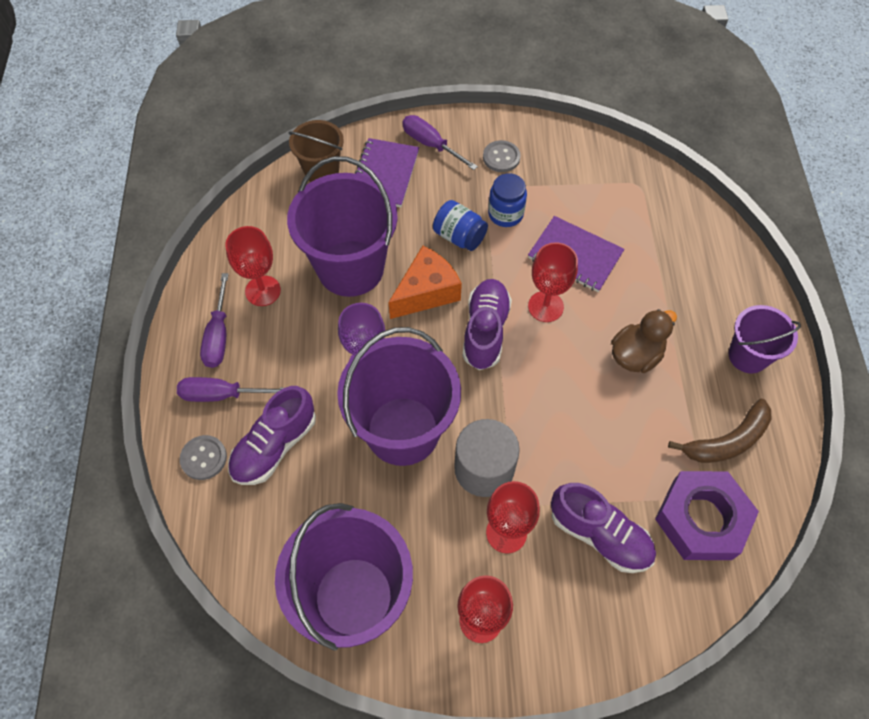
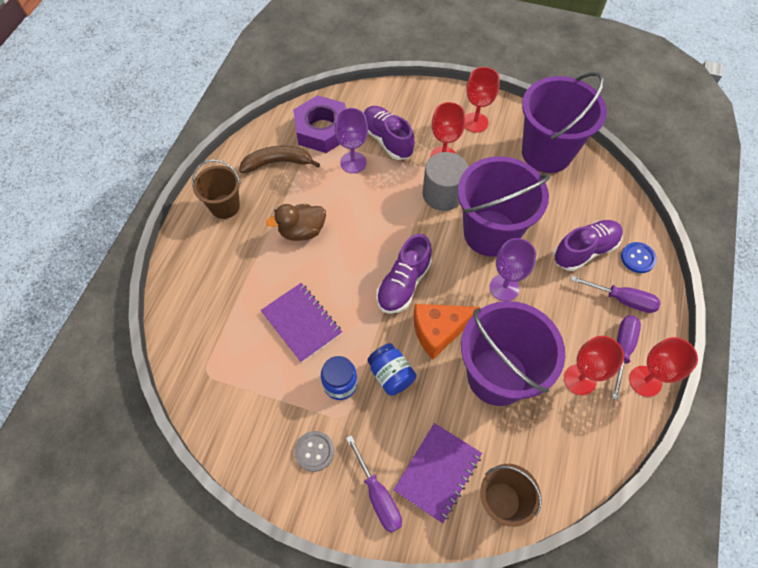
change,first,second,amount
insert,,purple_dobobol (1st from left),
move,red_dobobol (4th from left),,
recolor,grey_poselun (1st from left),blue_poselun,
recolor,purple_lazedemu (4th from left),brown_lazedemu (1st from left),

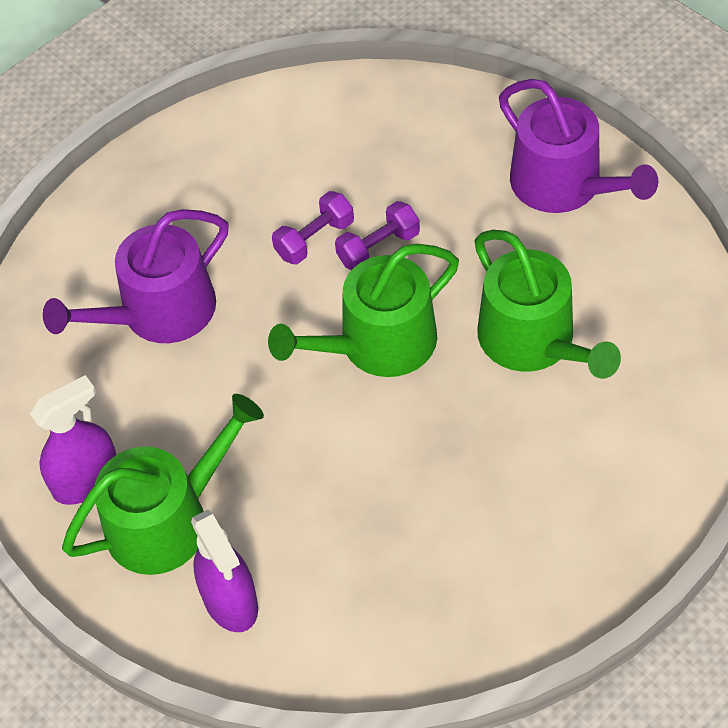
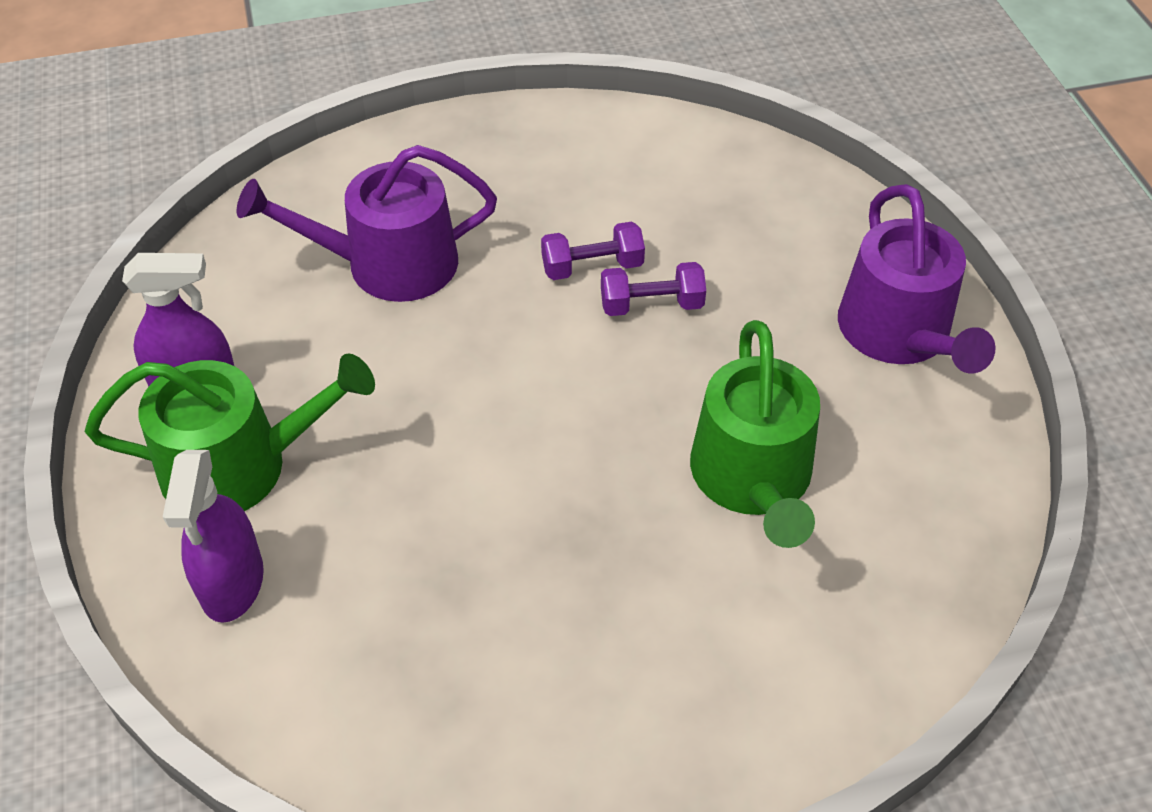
change,first,second,amount
delete,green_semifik (2nd from left),,

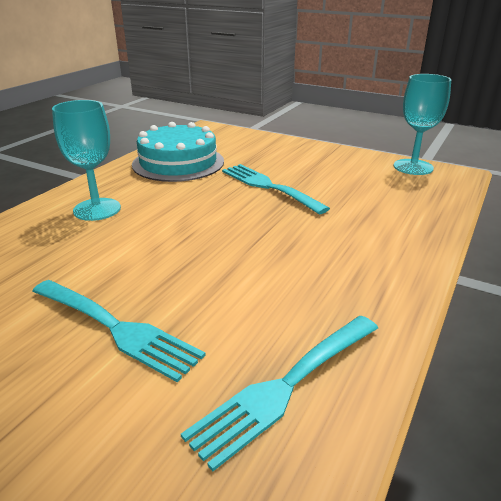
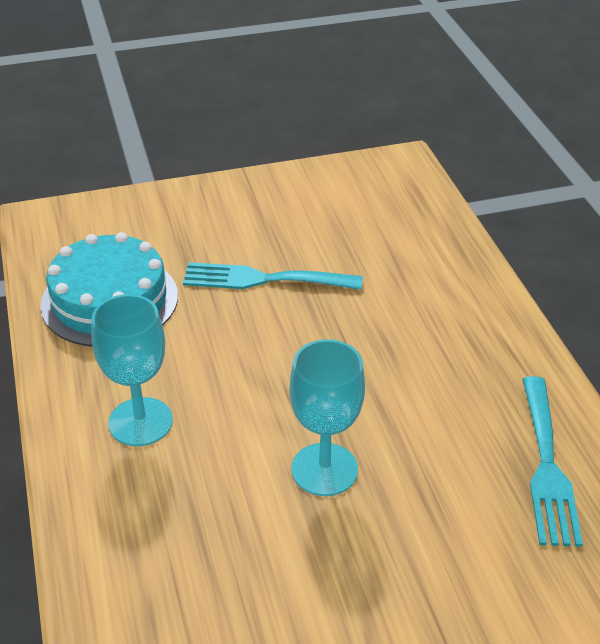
change,first,second,amount
delete,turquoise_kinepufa (1st from left),,
move,turquoise_dobobol (2nd from left),,

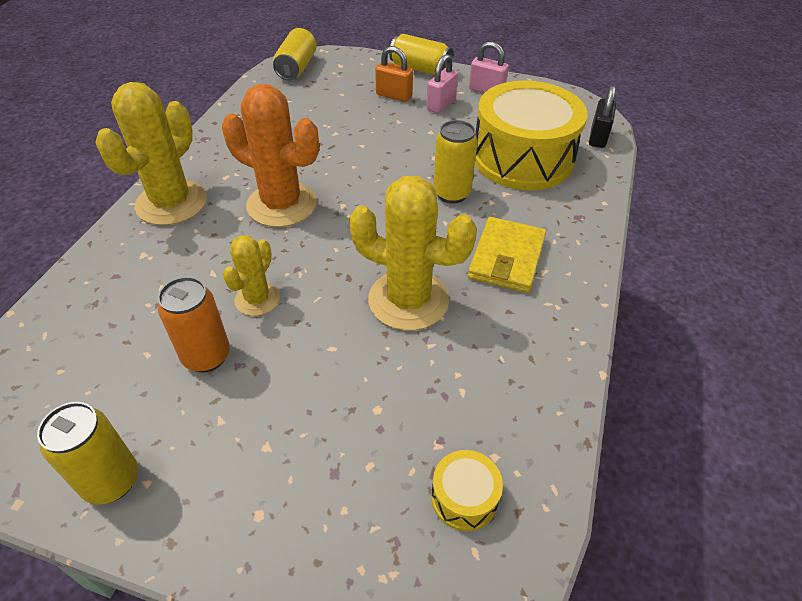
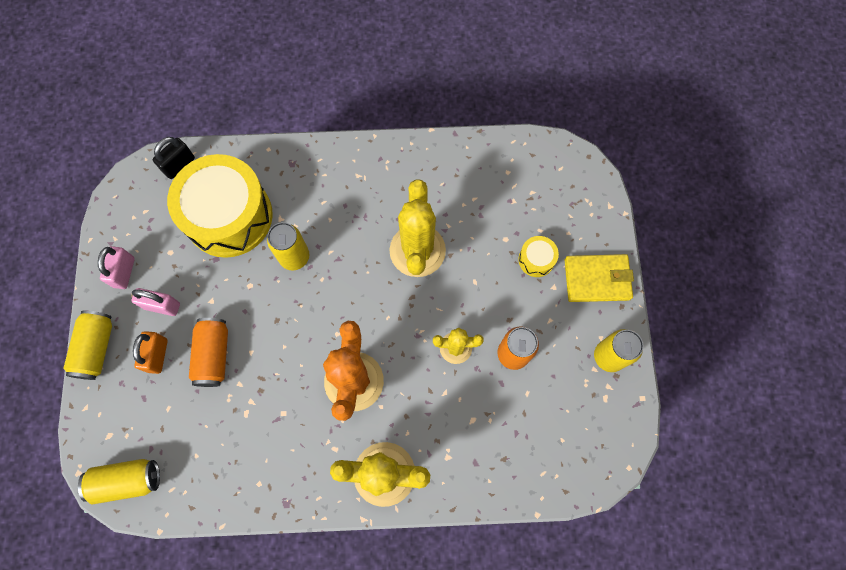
change,first,second,amount
insert,,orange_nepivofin (1st from left),
move,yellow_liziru (1st from left in the first image),yellow_liziru (2nd from left),
move,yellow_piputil,,
rotate,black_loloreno,,45 degrees counterclockwise

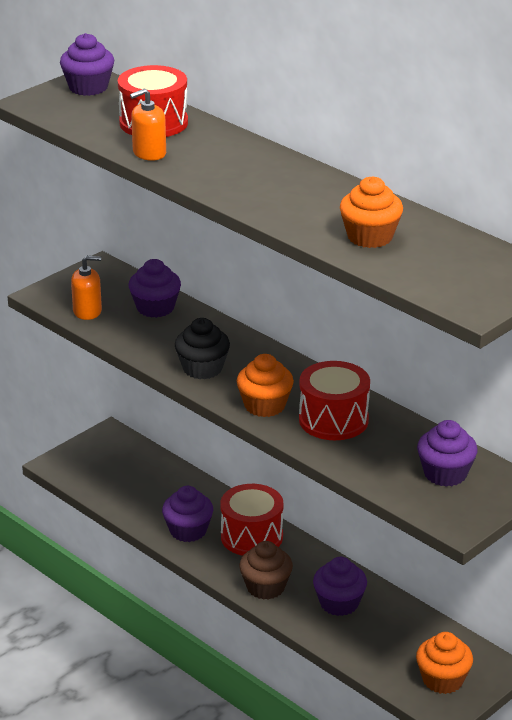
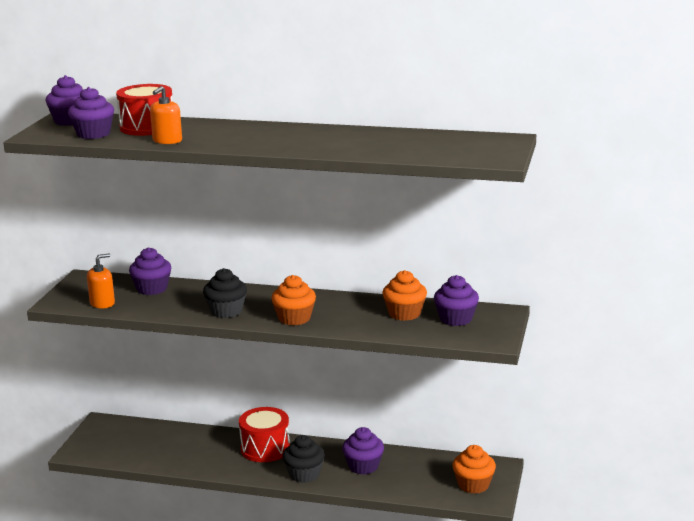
change,first,second,amount
delete,red_liziru (3rd from left),,
move,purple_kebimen (3rd from left in the first image),purple_kebimen (2nd from left),
move,orange_kebimen (2nd from left),,
recolor,brown_kebimen,black_kebimen (2nd from left),

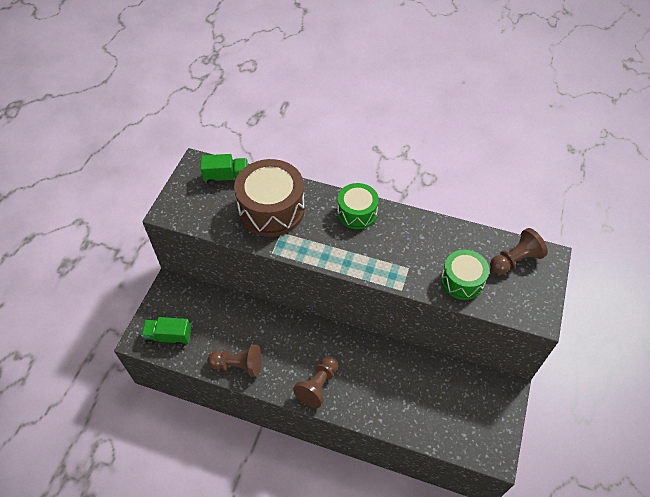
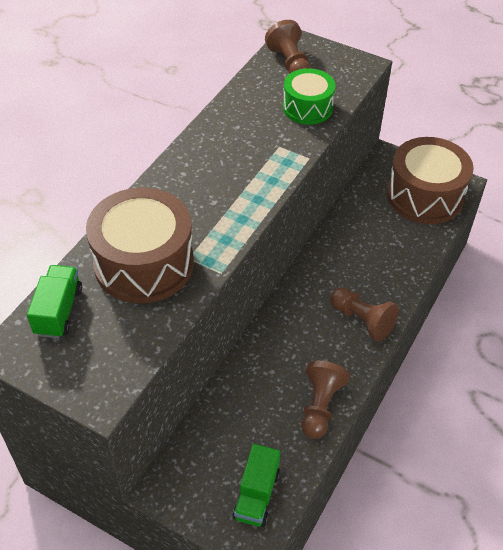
change,first,second,amount
delete,green_liziru (1st from left),,
insert,,brown_liziru (2nd from left),

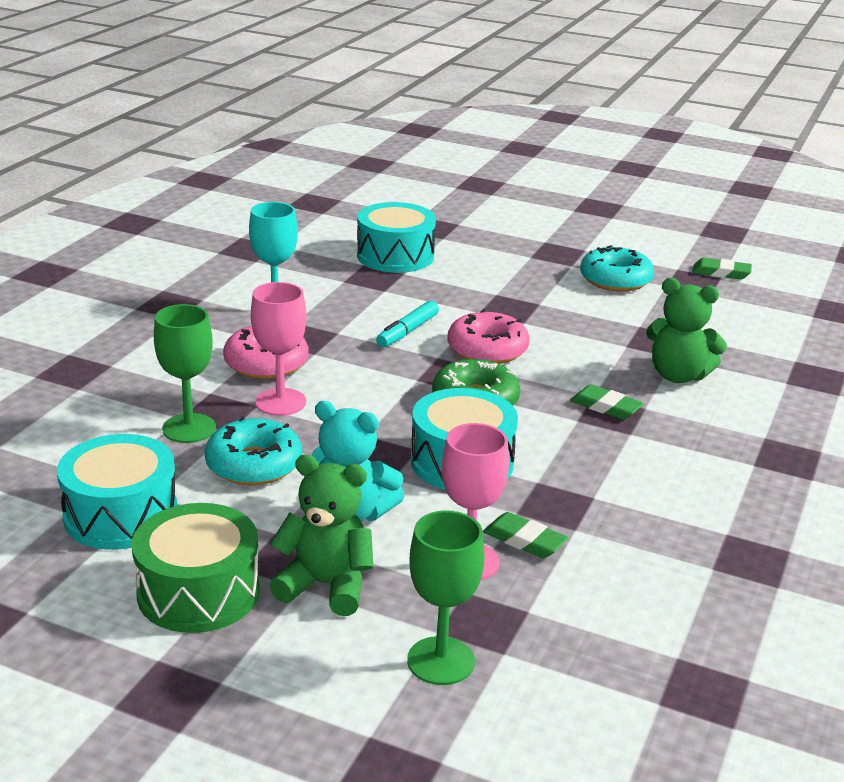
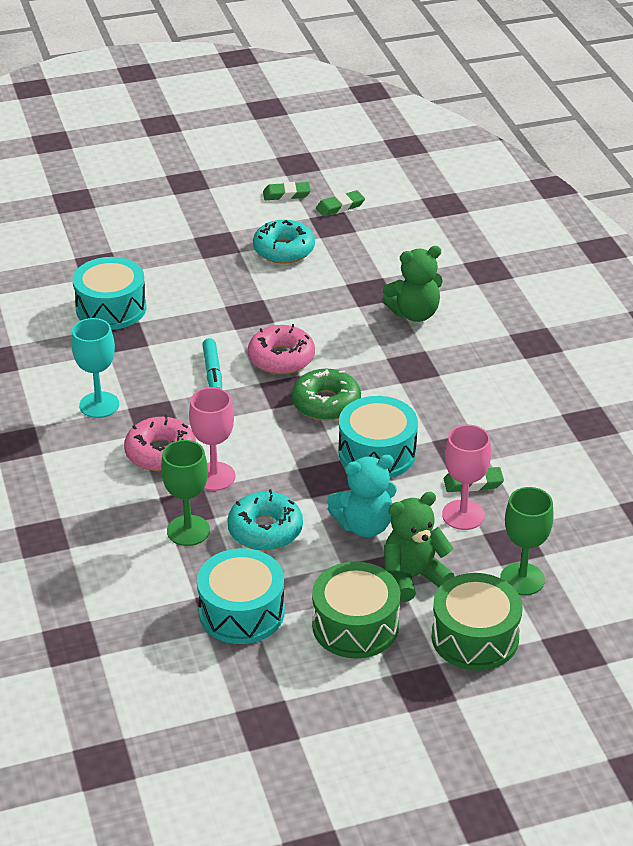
change,first,second,amount
insert,,green_liziru (2nd from left),
move,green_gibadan (2nd from left in the first image),green_gibadan (1st from left),

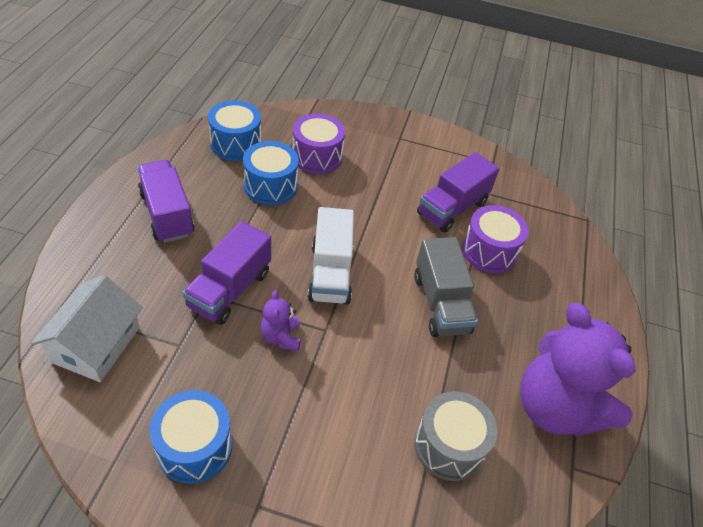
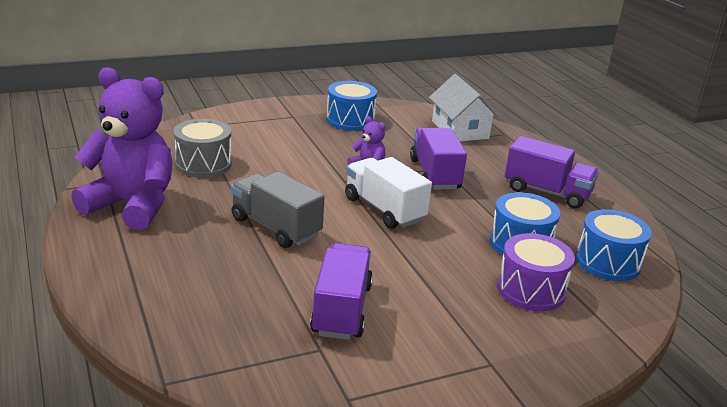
change,first,second,amount
delete,purple_liziru (2nd from left),,

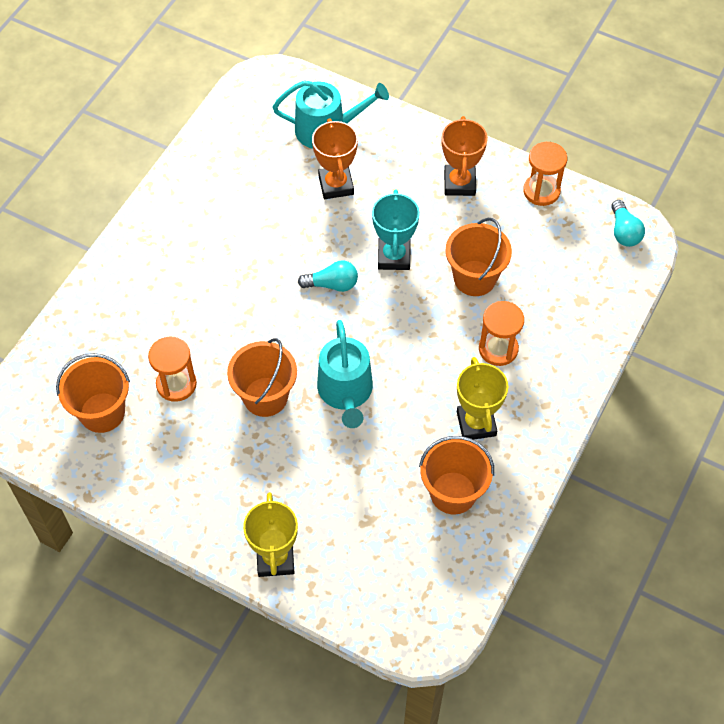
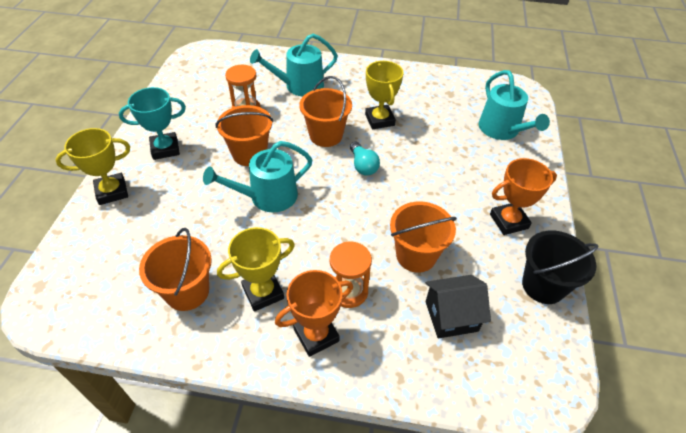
change,first,second,amount
delete,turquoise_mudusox (2nd from left),,
insert,,turquoise_semifik (2nd from left),
insert,,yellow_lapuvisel (3rd from left),
insert,,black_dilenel,
move,orange_lazedemu (1st from left in the first image),orange_lazedemu (3rd from left),
move,orange_lapuvisel (1st from left),,
move,turquoise_lapuvisel,,
replace,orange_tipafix (3rd from left),black_lazedemu,

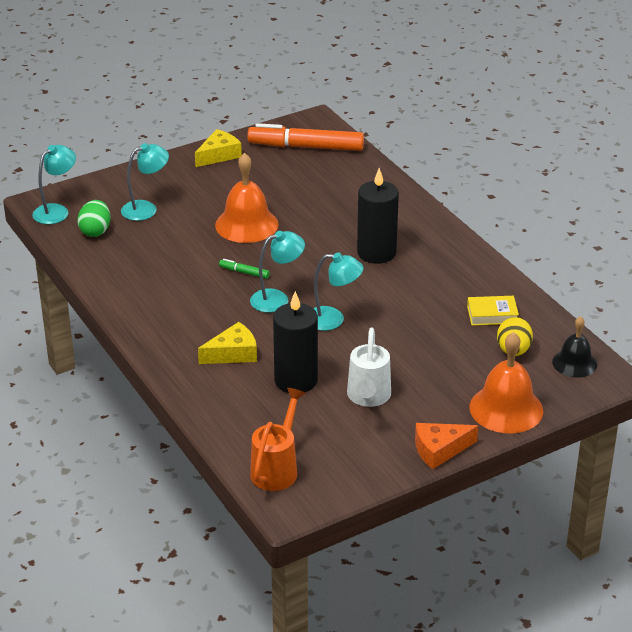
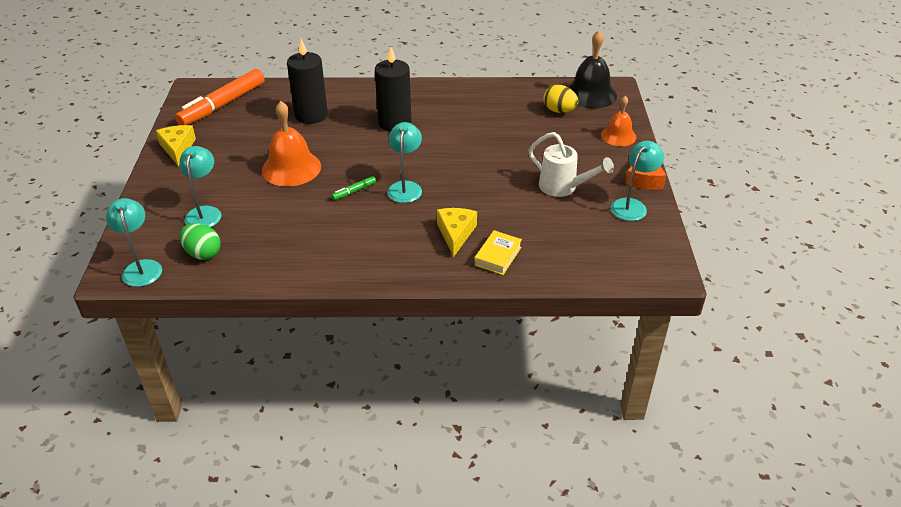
change,first,second,amount
delete,orange_semifik,,
move,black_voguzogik (1st from left),,
move,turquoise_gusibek (4th from left),,
move,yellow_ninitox,,
resize,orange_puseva (2nd from left),,x0.63
resize,black_puseva,,x1.59

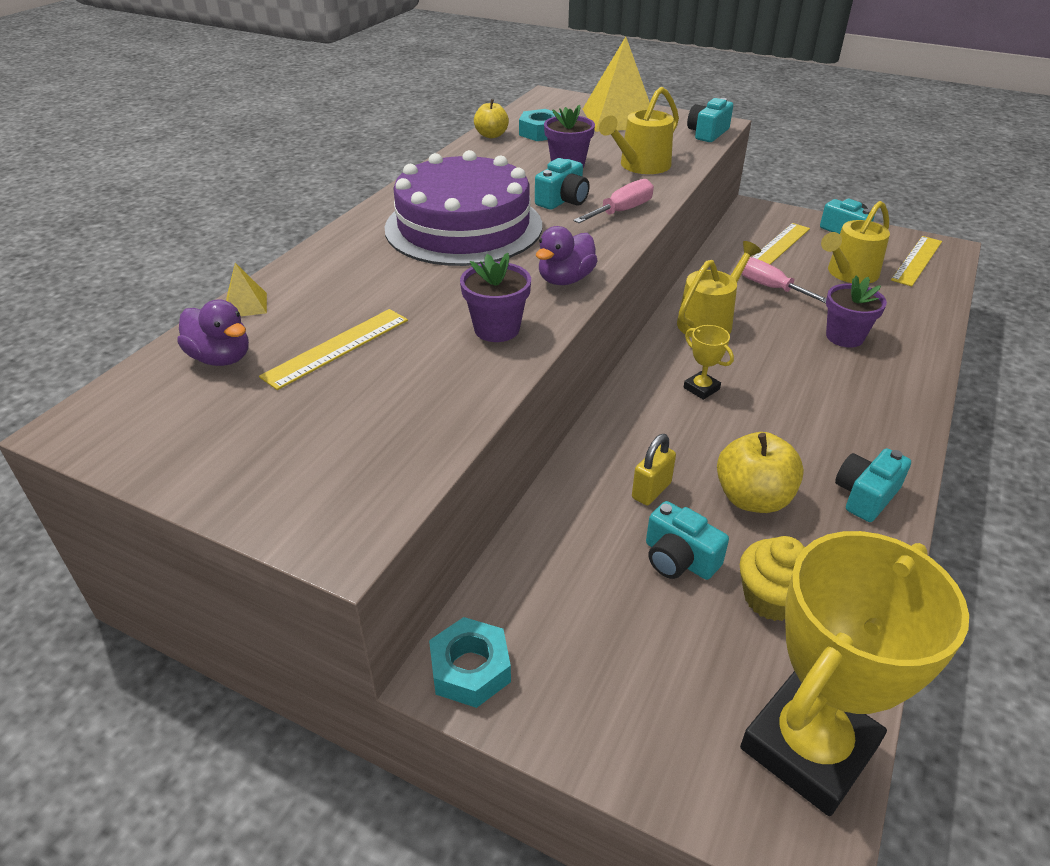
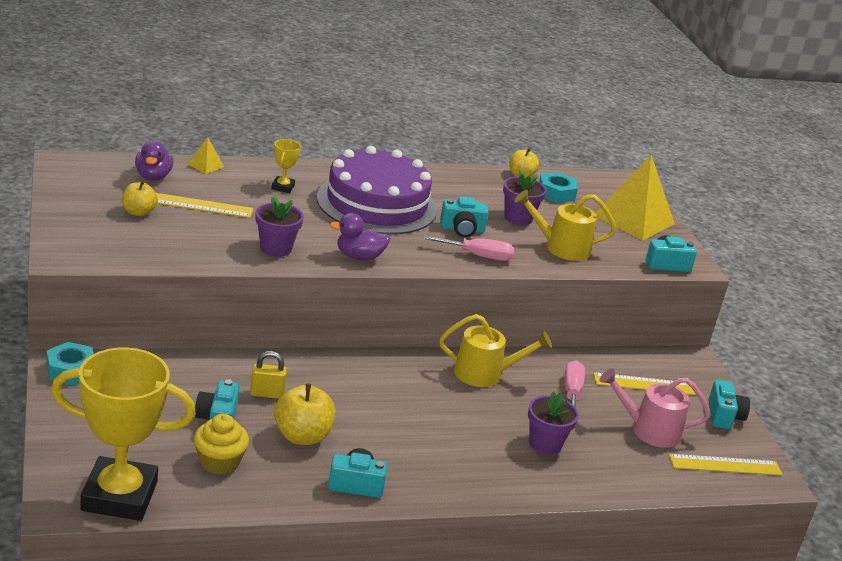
change,first,second,amount
insert,,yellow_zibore (1st from left),
move,yellow_lapuvisel (1st from left in the first image),yellow_lapuvisel (2nd from left),
recolor,yellow_semifik (3rd from left),pink_semifik,

